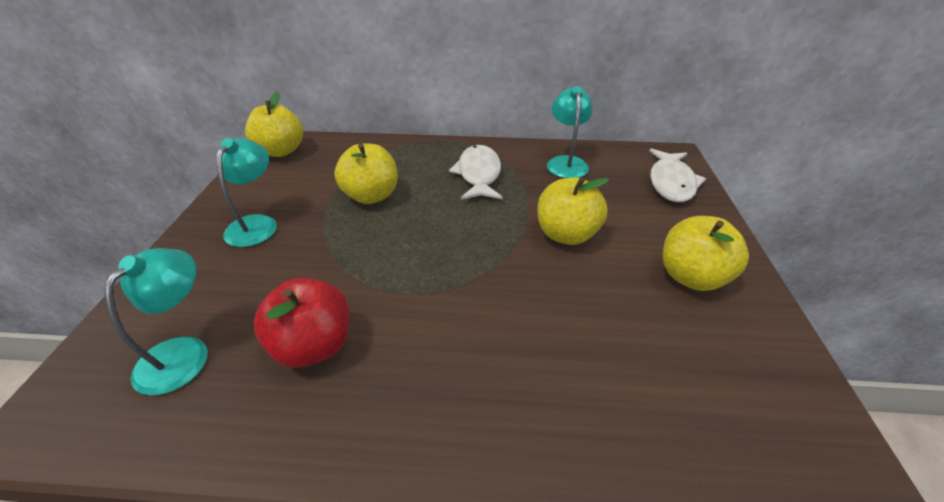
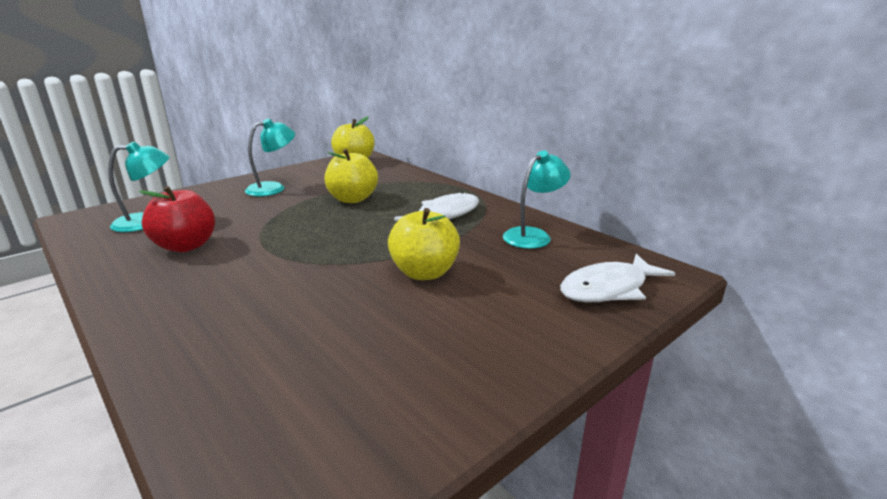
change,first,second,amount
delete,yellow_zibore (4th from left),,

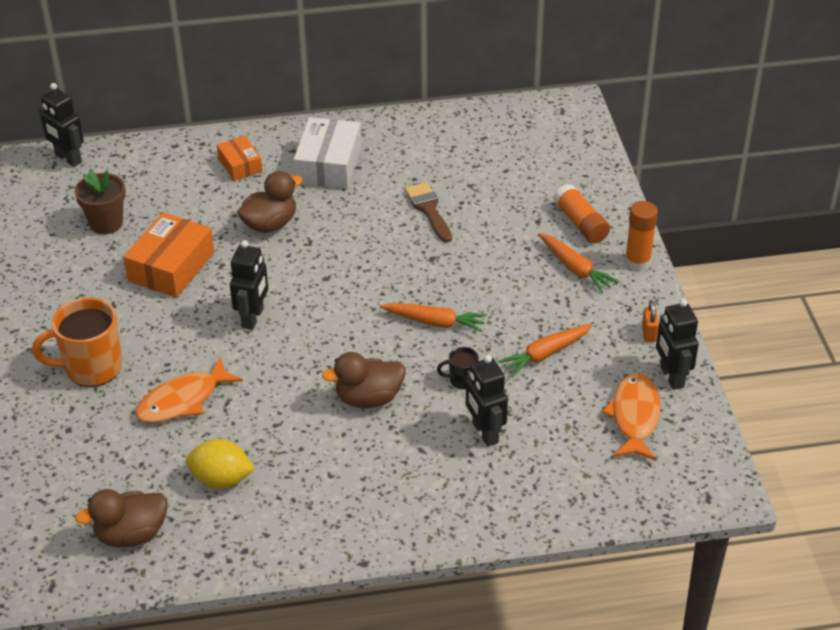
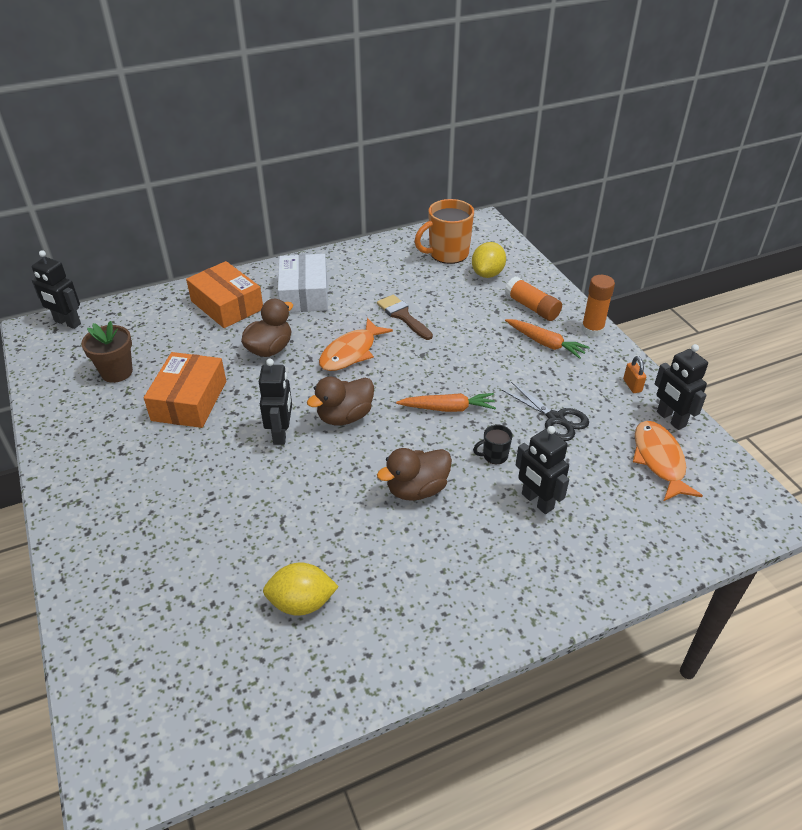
change,first,second,amount
insert,,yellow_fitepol (2nd from left),
move,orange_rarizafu,,
move,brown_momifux (1st from left in the first image),brown_momifux (2nd from left),
move,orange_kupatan (1st from left),,
replace,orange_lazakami (2nd from left),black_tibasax,
resize,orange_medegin (2nd from left),,x1.71

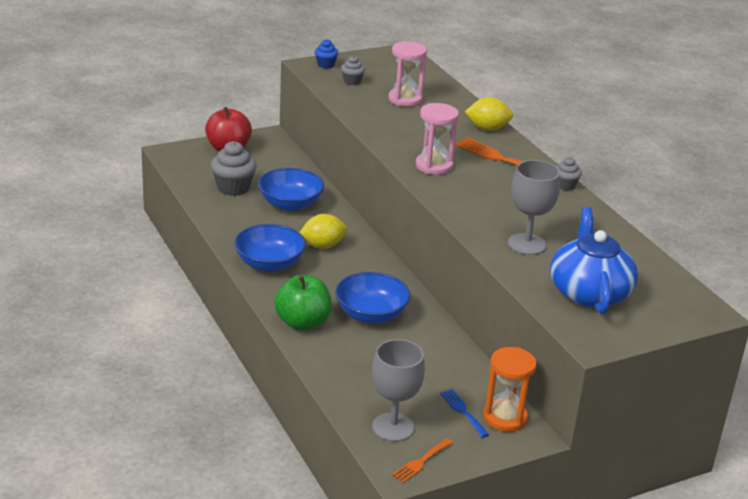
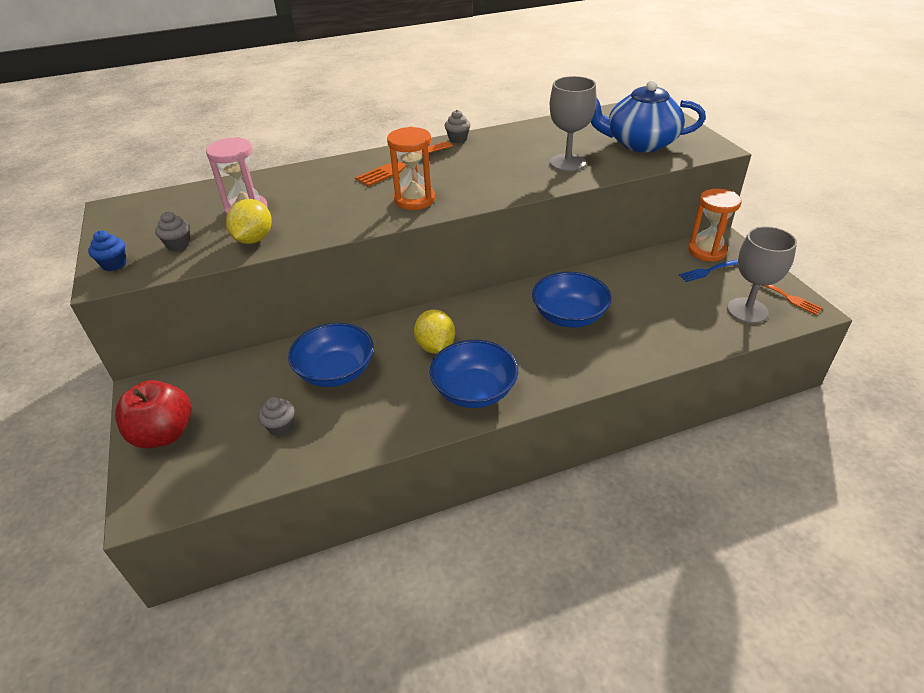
change,first,second,amount
delete,green_zibore,,
move,yellow_fitepol (2nd from left in the first image),yellow_fitepol (1st from left),
recolor,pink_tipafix (2nd from left),orange_tipafix (1st from left),
resize,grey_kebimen (1st from left in the first image),grey_kebimen (2nd from left),x0.56

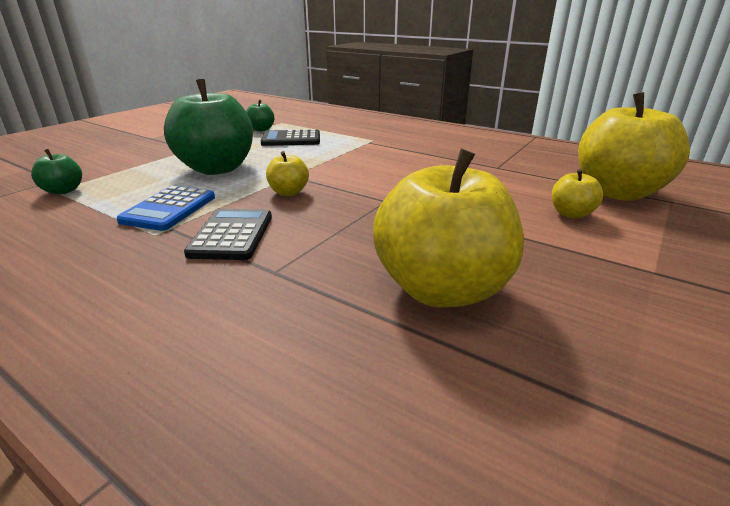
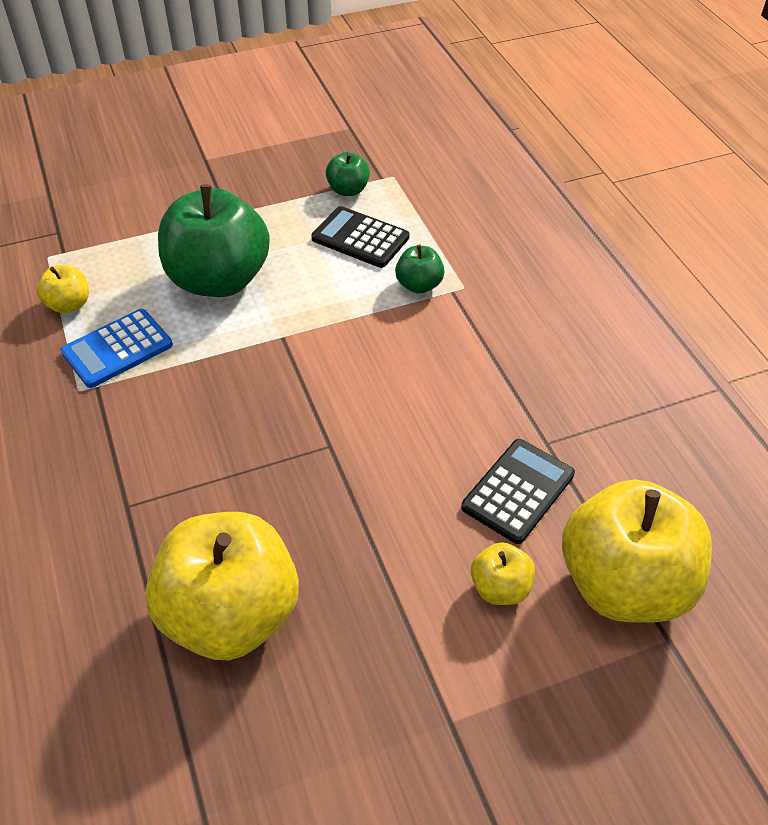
change,first,second,amount
move,green_zibore (1st from left in the first image),green_zibore (3rd from left),
move,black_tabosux (1st from left in the first image),black_tabosux (2nd from left),
move,yellow_zibore (1st from left),,

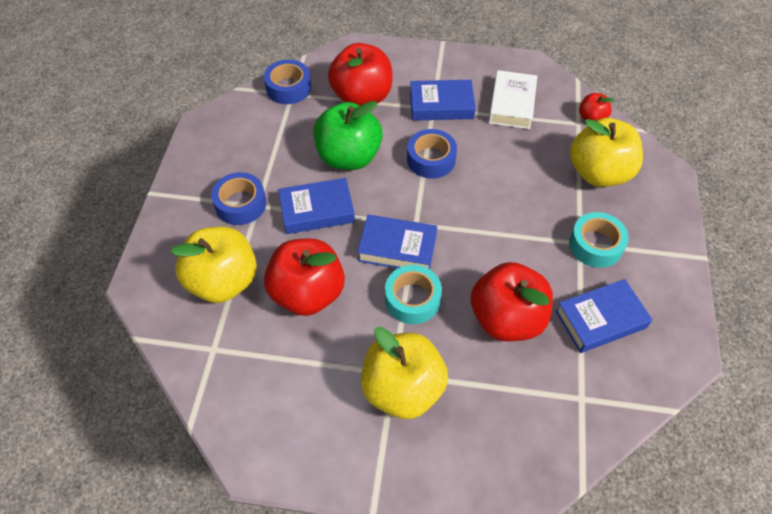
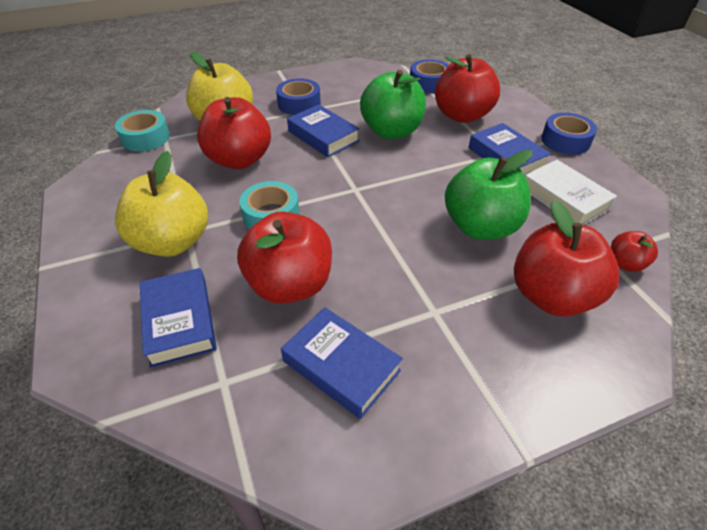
change,first,second,amount
insert,,green_zibore (2nd from left),
move,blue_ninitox (2nd from left in the first image),blue_ninitox (1st from left),
move,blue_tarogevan (3rd from left),,
move,turquoise_tarogevan (2nd from left in the first image),turquoise_tarogevan (1st from left),
recolor,yellow_zibore (3rd from left),red_zibore (4th from left),
rotate,white_ninitox,,75 degrees clockwise

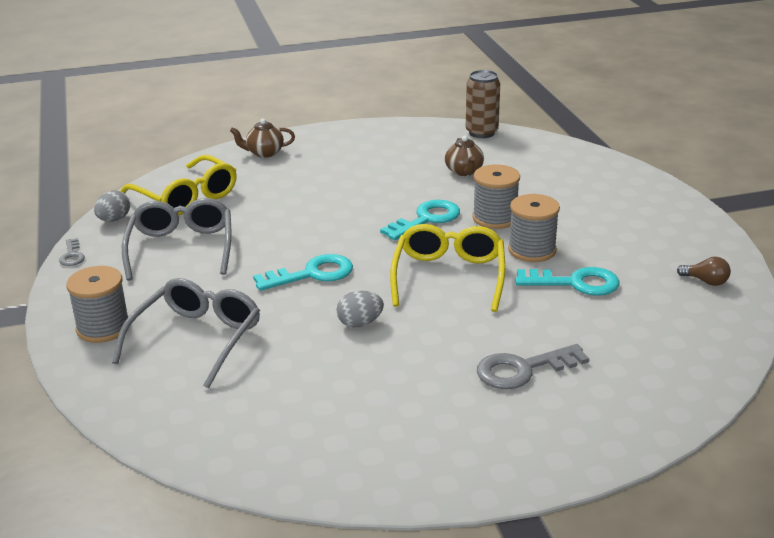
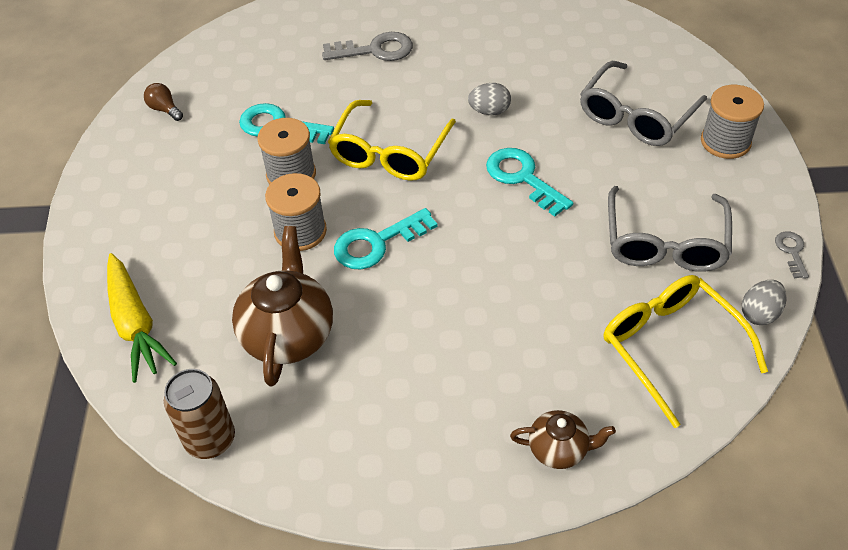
change,first,second,amount
insert,,yellow_lazakami,
rotate,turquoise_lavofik (1st from left in the first image),turquoise_lavofik (3rd from left),60 degrees clockwise
resize,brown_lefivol (2nd from left in the first image),brown_lefivol (1st from left),x1.81

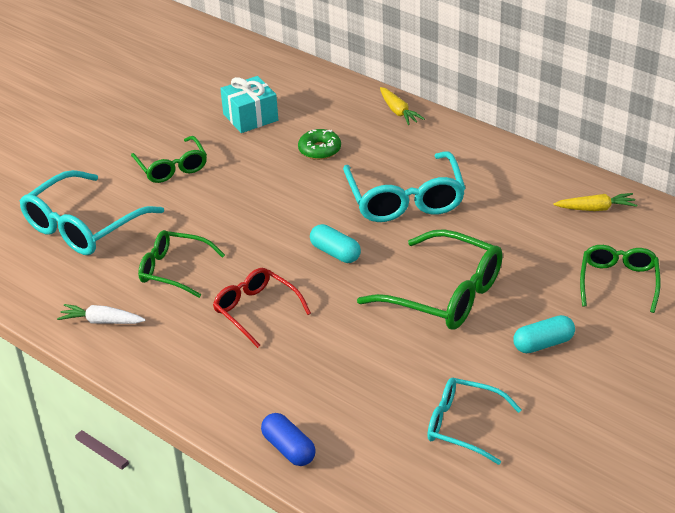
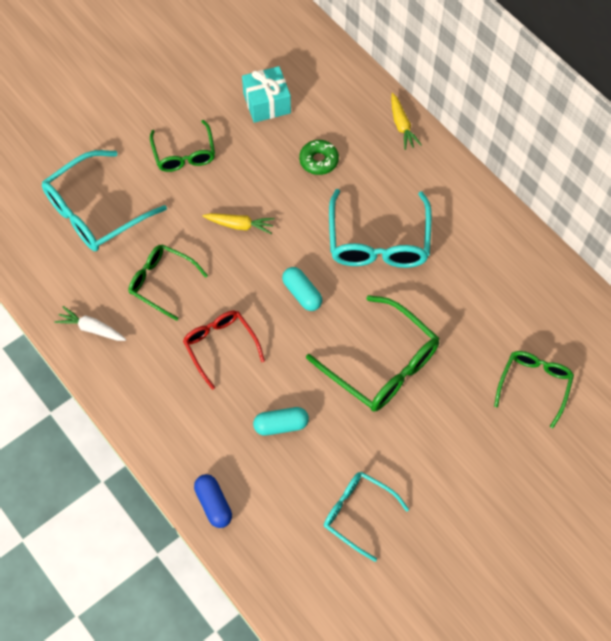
change,first,second,amount
move,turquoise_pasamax (2nd from left in the first image),turquoise_pasamax (1st from left),
move,yellow_lazakami (2nd from left in the first image),yellow_lazakami (1st from left),

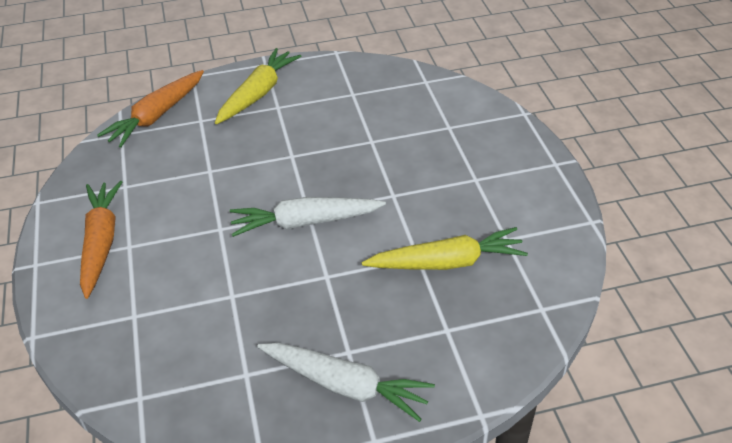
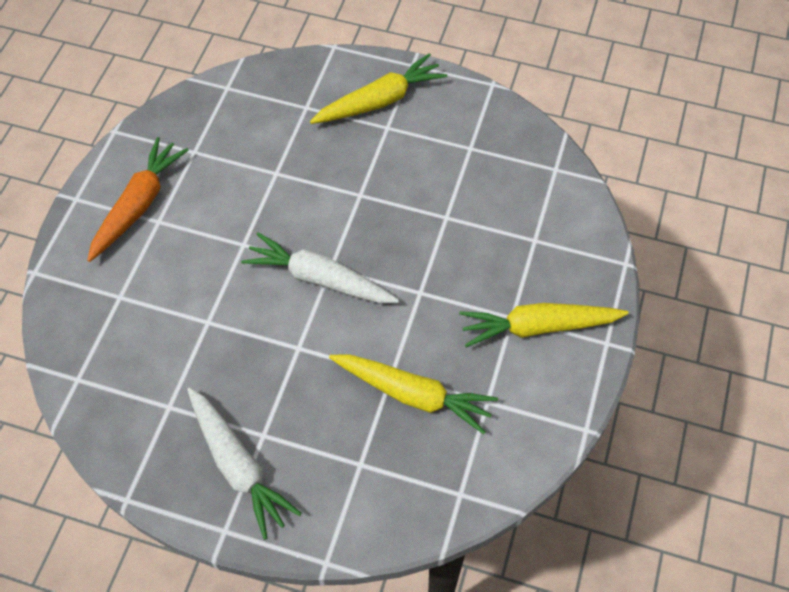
change,first,second,amount
delete,orange_lazakami (2nd from left),,
insert,,yellow_lazakami (3rd from left),

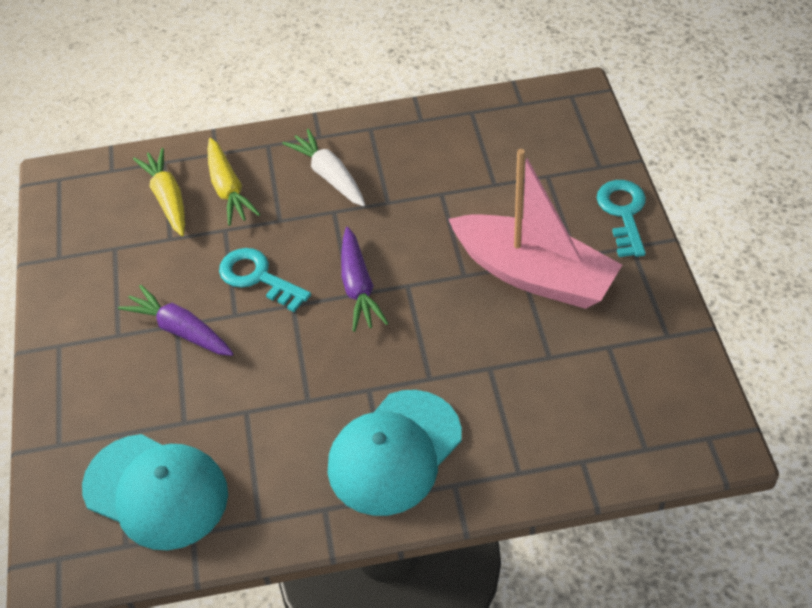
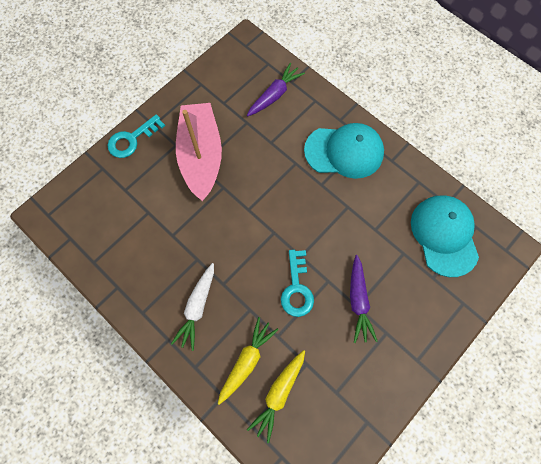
change,first,second,amount
move,purple_lazakami (2nd from left in the first image),purple_lazakami (1st from left),

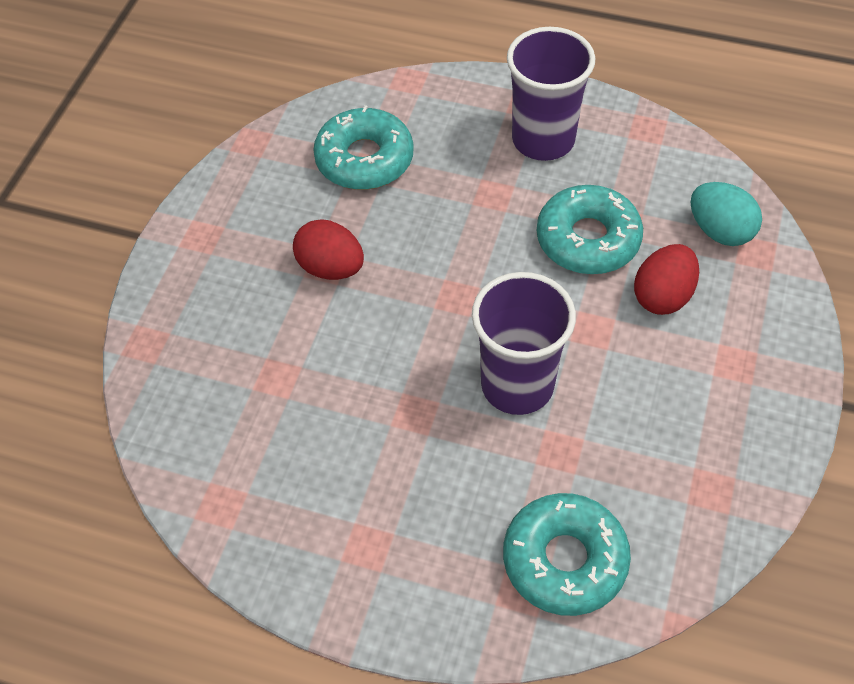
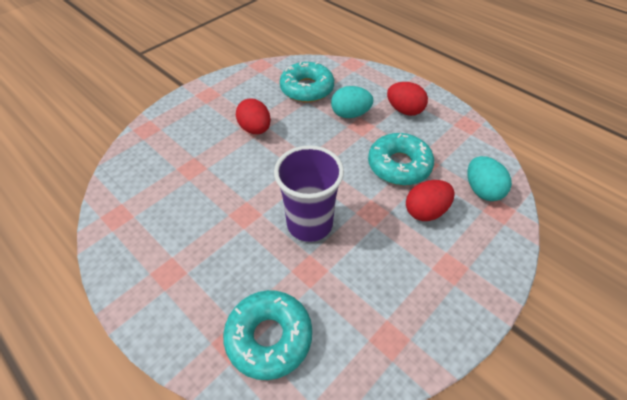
change,first,second,amount
insert,,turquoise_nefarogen (1st from left),
replace,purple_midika (2nd from left),red_nefarogen (2nd from left),

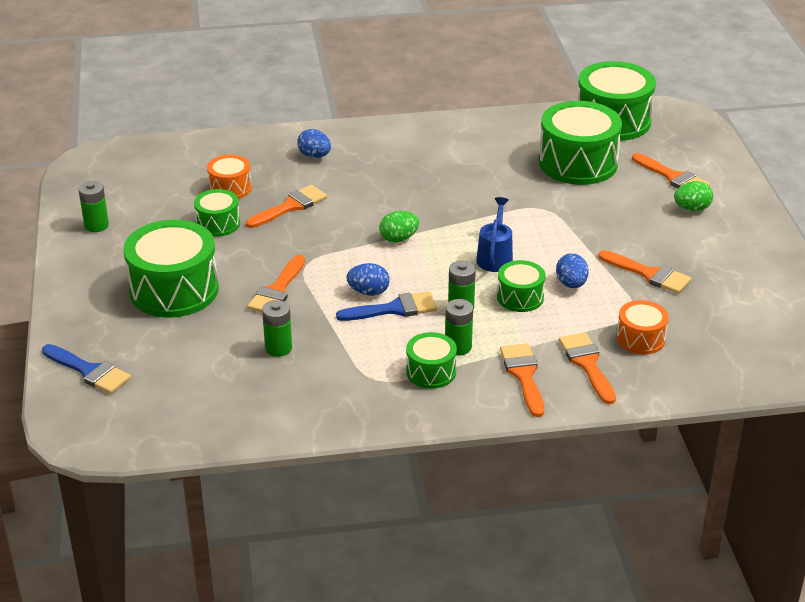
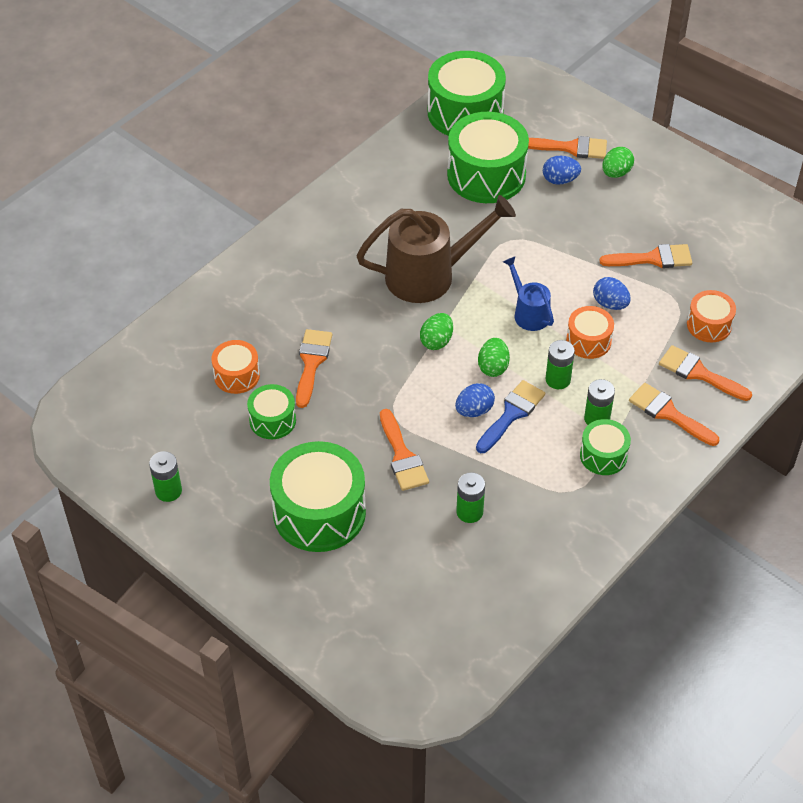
change,first,second,amount
delete,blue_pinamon (1st from left),,
insert,,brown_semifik,
insert,,green_nefarogen (2nd from left),
move,blue_nefarogen (1st from left in the first image),blue_nefarogen (2nd from left),
recolor,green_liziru (4th from left),orange_liziru (2nd from left),

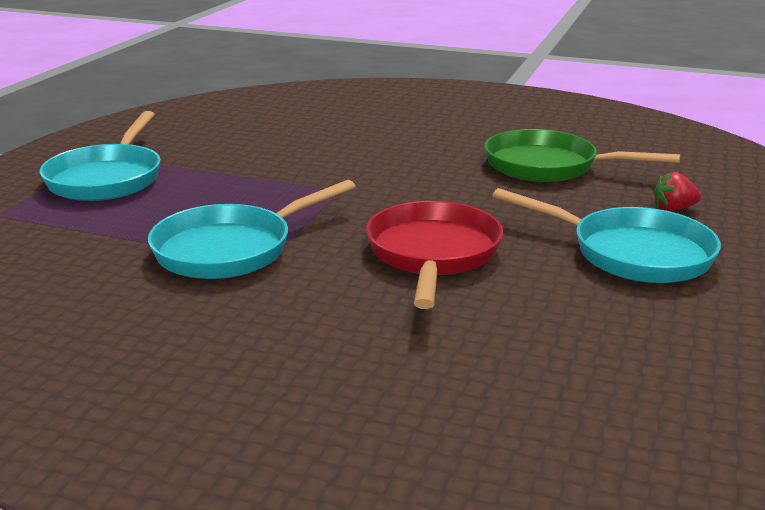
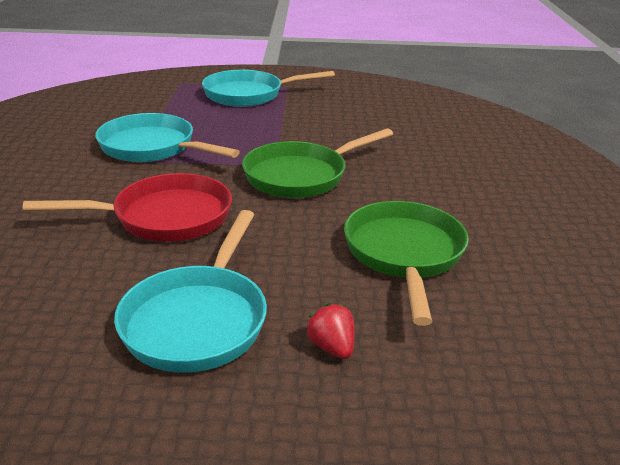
change,first,second,amount
insert,,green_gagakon (1st from left),

